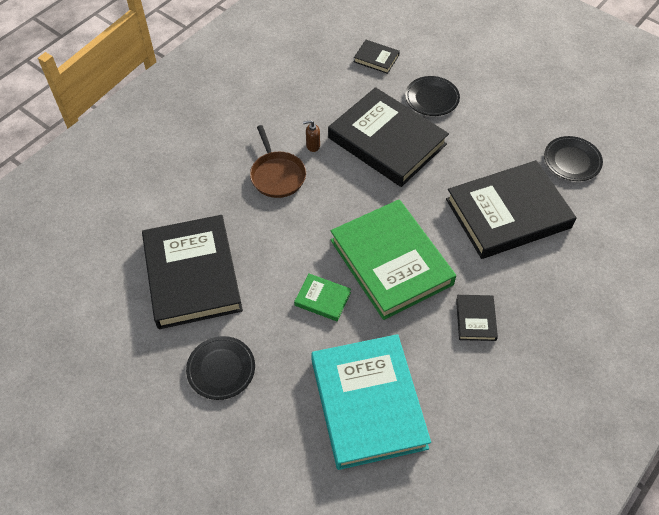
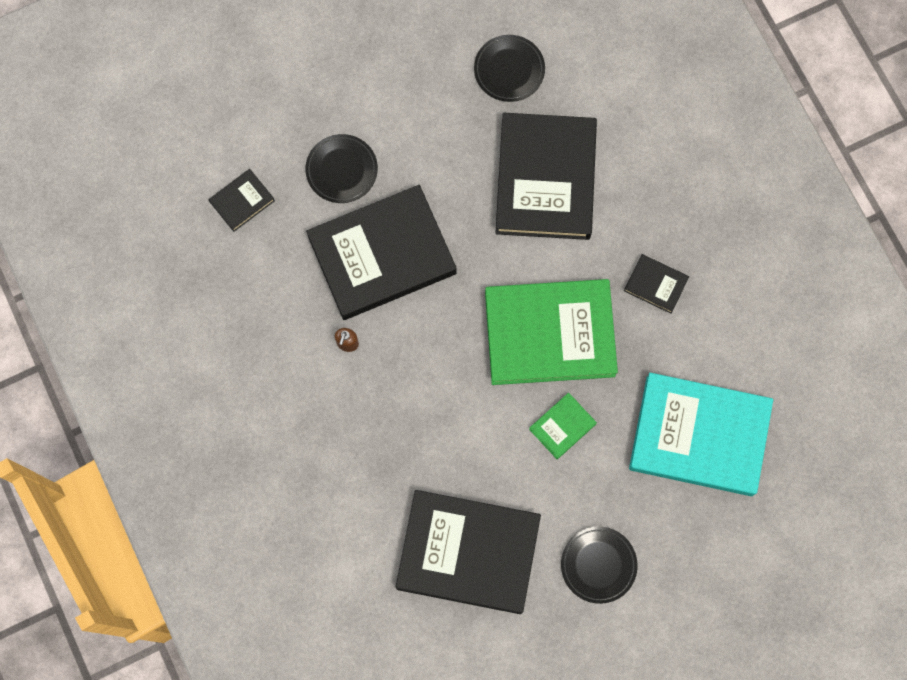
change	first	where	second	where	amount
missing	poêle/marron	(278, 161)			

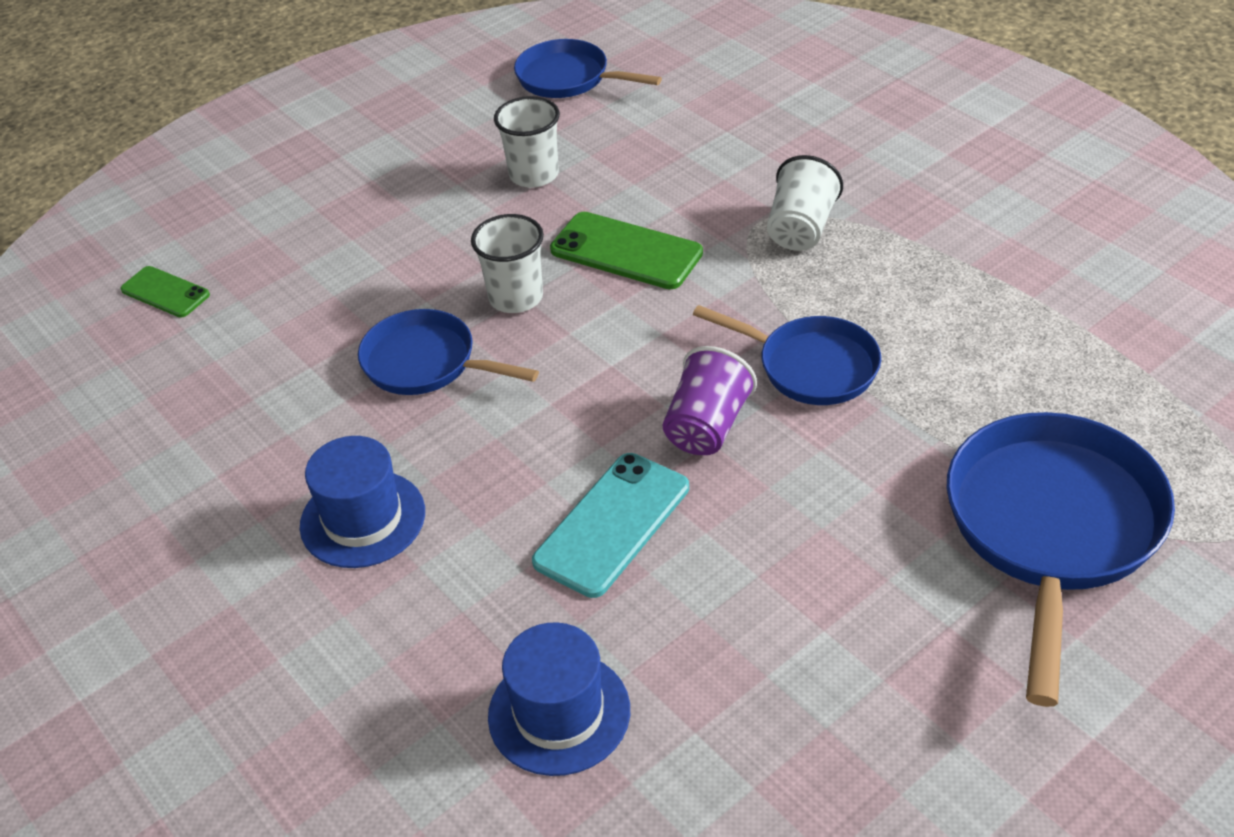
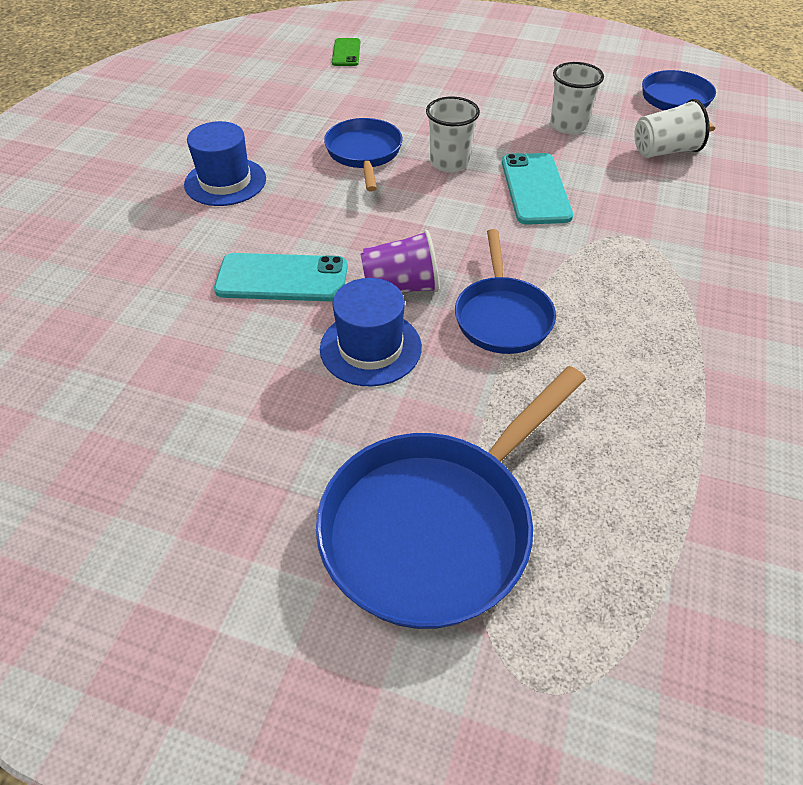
change	first	where	second	where	amount
relocated	chapeau/bleu	(559, 699)		(371, 332)	
colour	téléphone/vert	(626, 250)	téléphone/turquoise	(537, 189)	
relocated	gobelet/blanc	(805, 203)		(671, 128)	
spun	poêle/bleu	(1061, 559)		(451, 497)	150 degrees clockwise

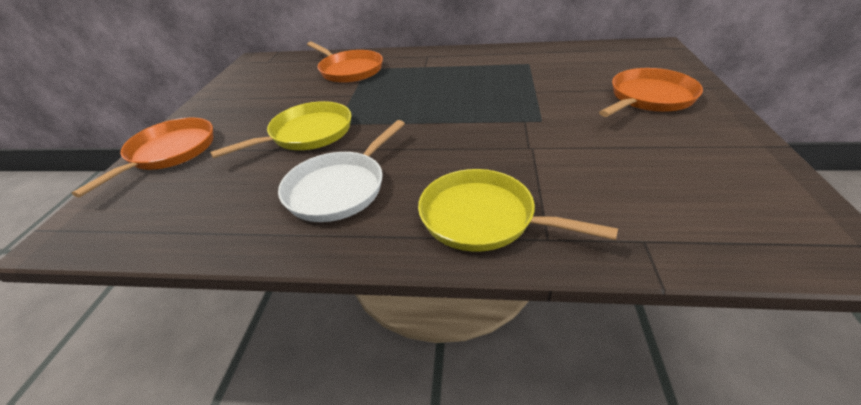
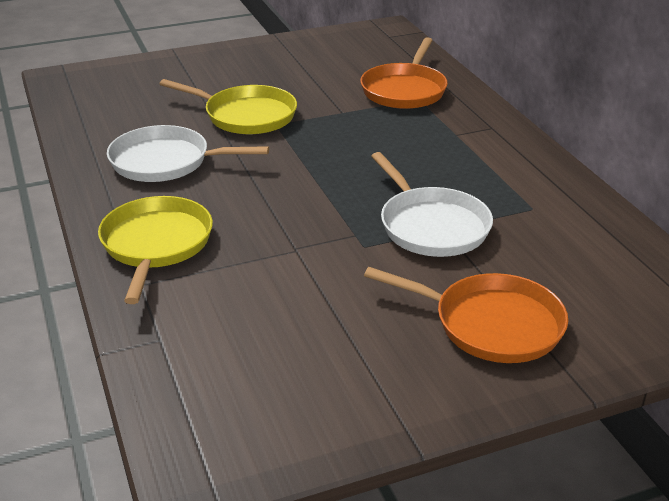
change	first	where	second	where	amount
missing	poêle/orange	(142, 157)			
appeared			poêle/blanc	(432, 204)	

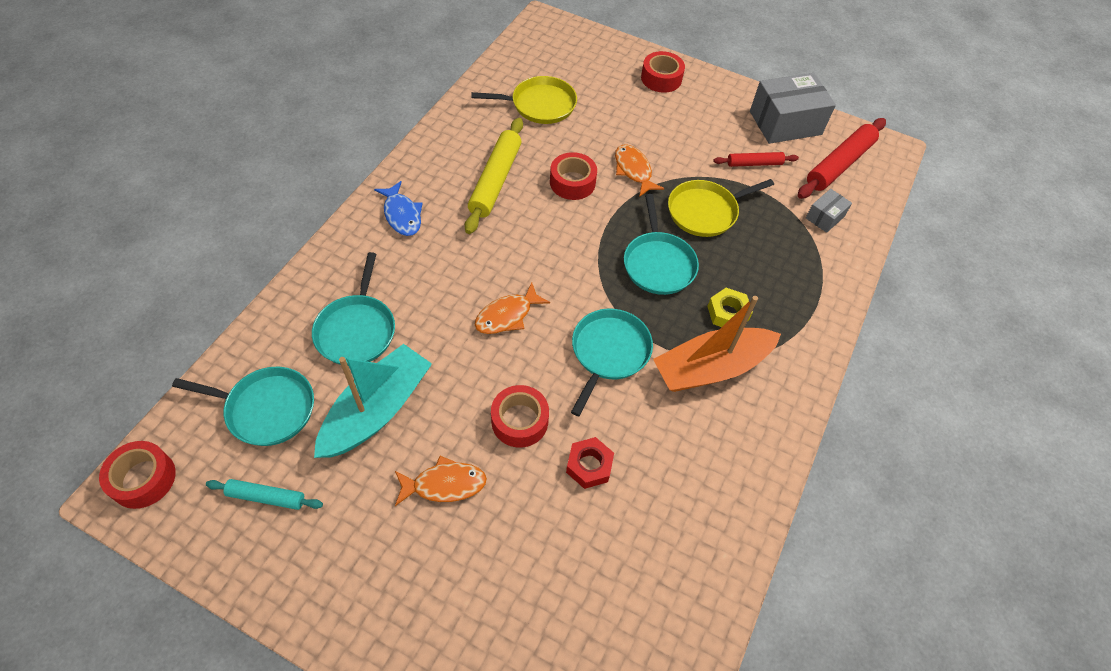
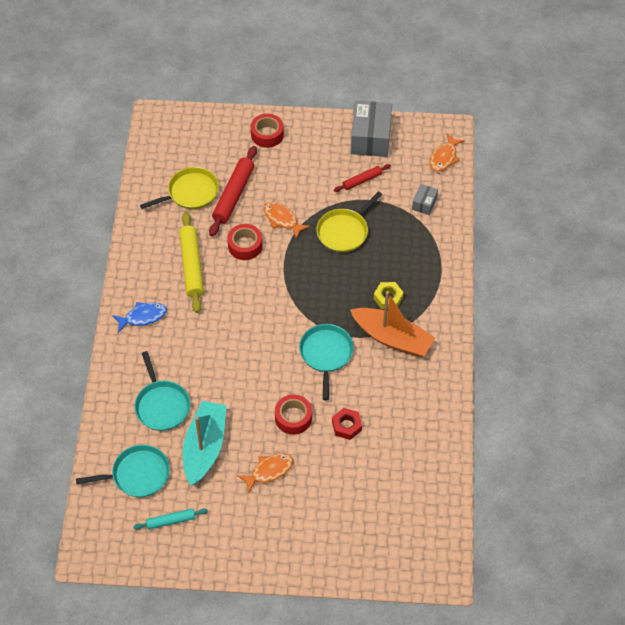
change	first	where	second	where	amount
missing	ruban adhésif/rouge	(137, 475)			
spun	poisson/bleu	(398, 208)		(139, 317)	60 degrees counterclockwise
relocated	poisson/orange	(512, 308)		(447, 152)	
missing	poêle/turquoise	(661, 244)			
spun	bateau/orange	(717, 344)		(392, 324)	105 degrees counterclockwise
spun	boîte/gris	(793, 108)		(371, 129)	45 degrees counterclockwise
relocated	rouleau à pâtisserie/rouge	(842, 158)		(233, 191)	

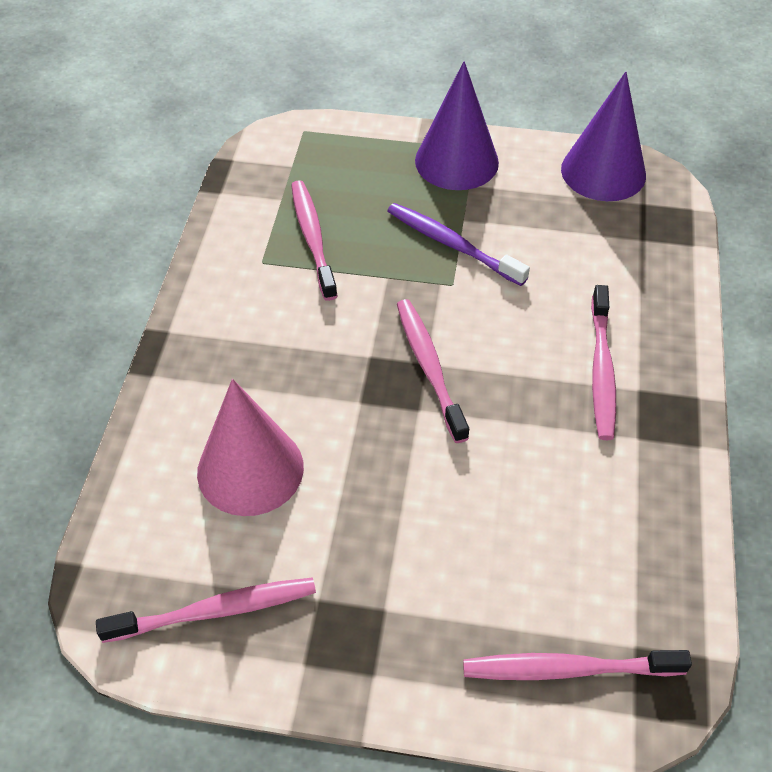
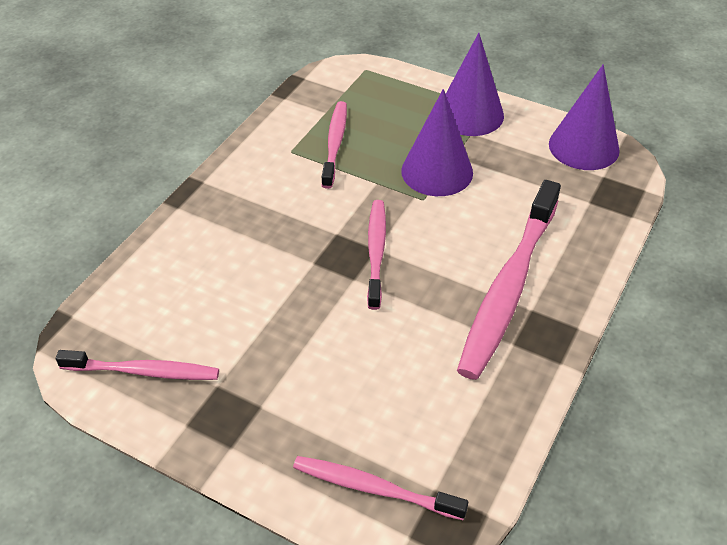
change	first	where	second	where	amount
missing	cône/rose	(250, 447)			
exchanged	brosse à dents/violet	(458, 244)	cône/violet	(437, 142)	
size	brosse à dents/rose	(603, 362)		(509, 280)	x1.73

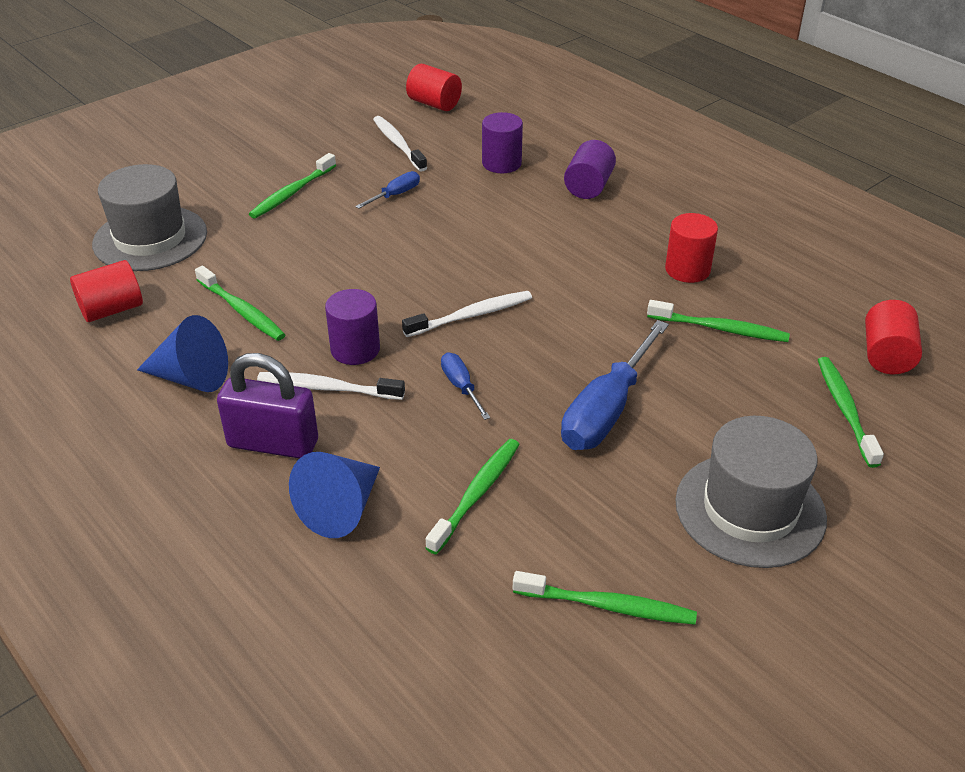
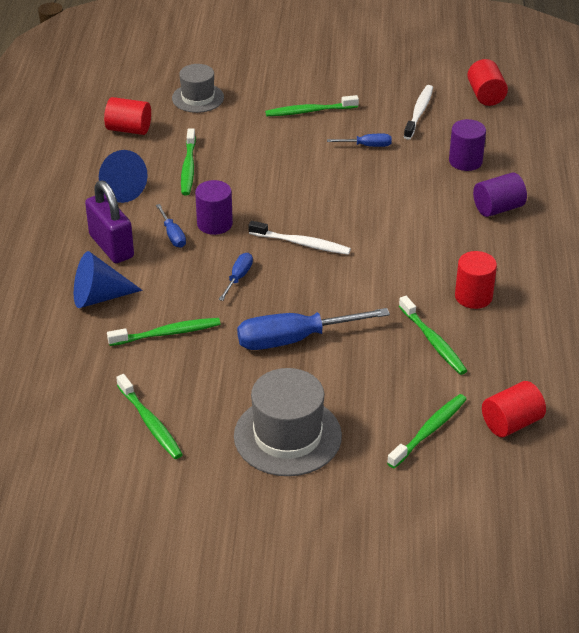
change	first	where	second	where	amount
size	chapeau/gris	(149, 217)		(198, 88)	x0.64
exchanged	brosse à dents/blanc	(331, 386)	tournevis/bleu	(171, 226)	

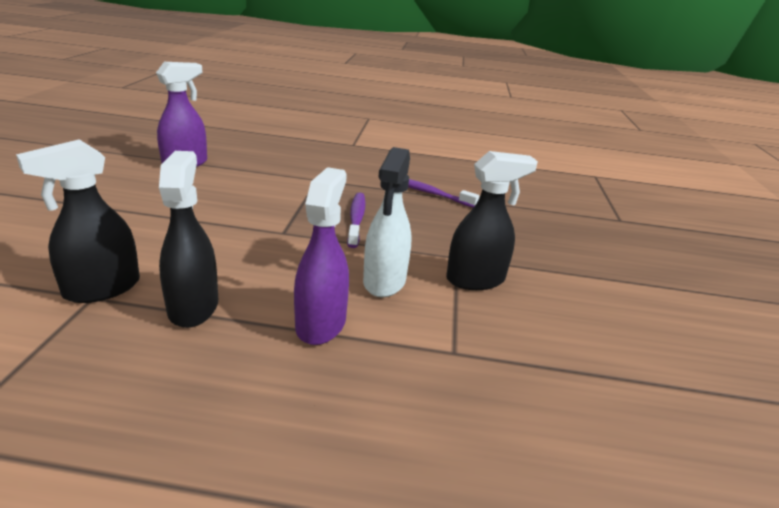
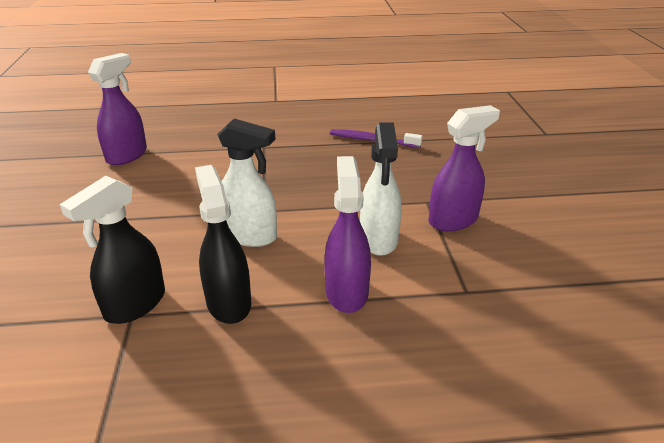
change	first	where	second	where	amount
missing	brosse à dents/violet	(356, 220)			
colour	vaporisateur/noir	(492, 220)	vaporisateur/violet	(464, 168)	
appeared			vaporisateur/blanc	(247, 183)	

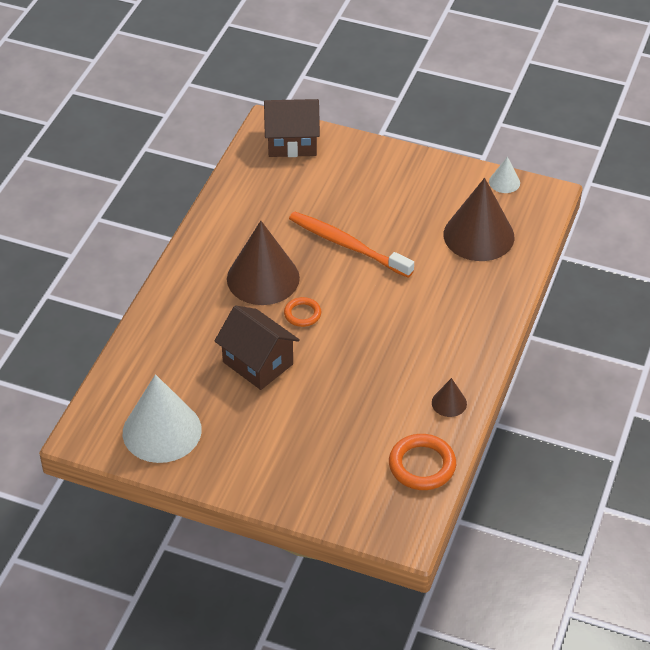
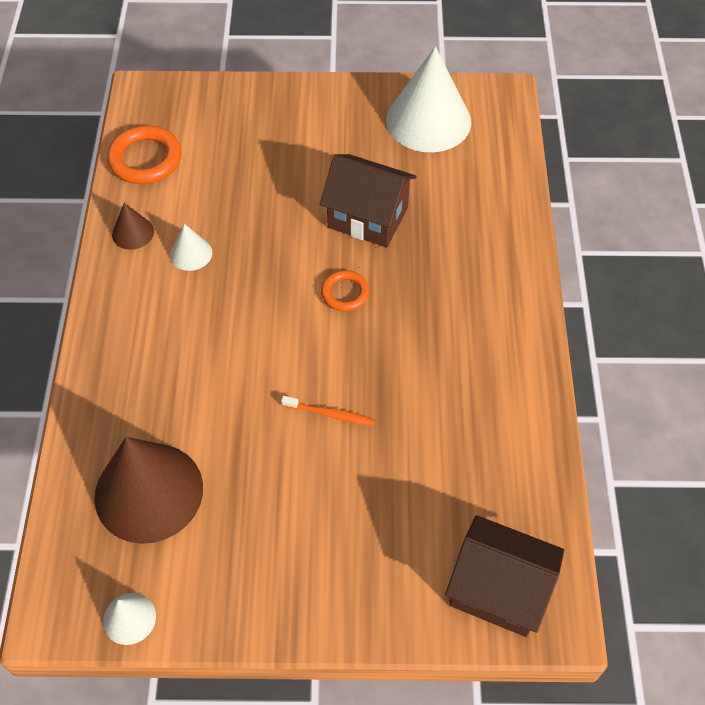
change	first	where	second	where	amount
missing	cône/marron	(263, 263)			
spun	maison/marron	(292, 128)		(504, 576)	45 degrees clockwise
size	brosse à dents/orange	(351, 245)		(328, 411)	x0.46
appeared			cône/blanc	(191, 247)	

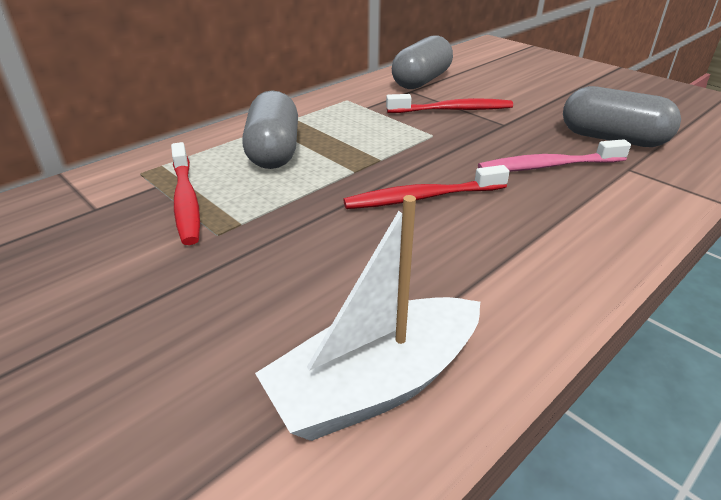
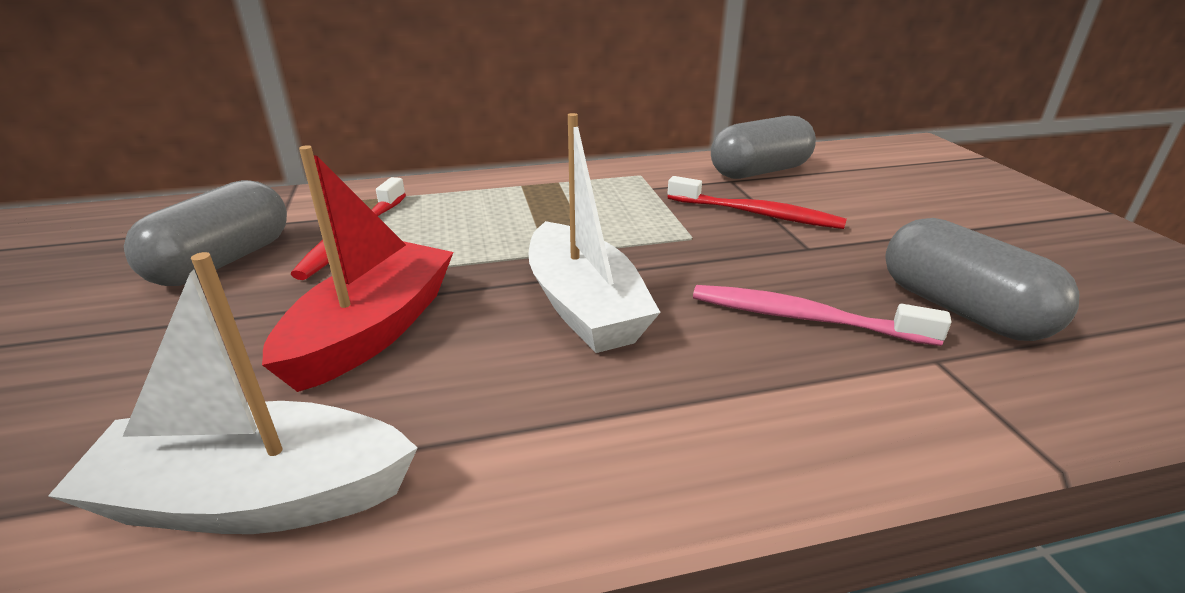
change	first	where	second	where	amount
relocated	gélule/gris	(270, 129)		(205, 233)	
exchanged	brosse à dents/rouge	(426, 187)	bateau/blanc	(595, 233)	
appeared			bateau/rouge	(357, 268)	

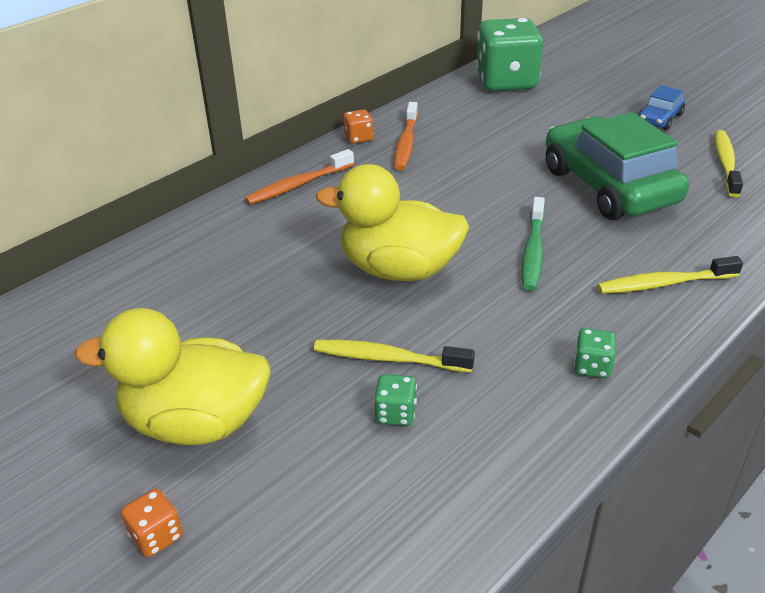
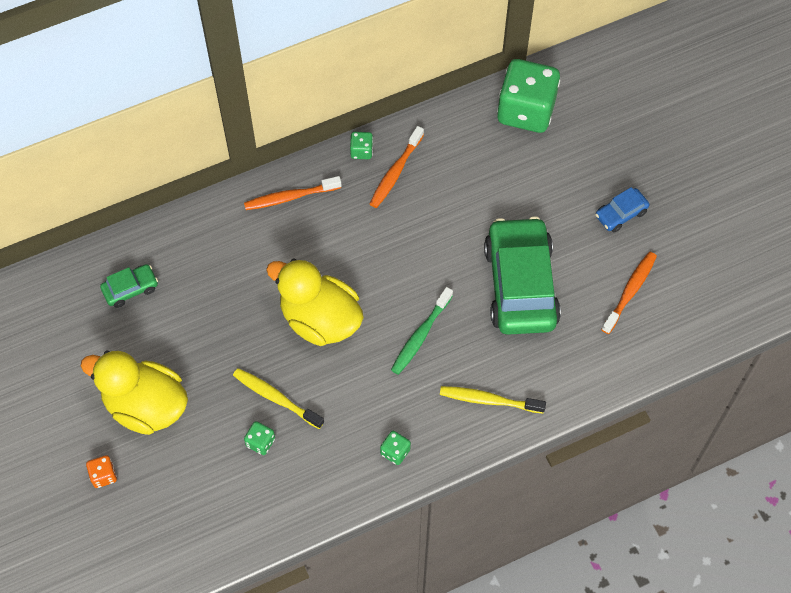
change	first	where	second	where	amount
colour	dé/orange	(358, 126)	dé/vert	(361, 145)	
colour	brosse à dents/jaune	(729, 163)	brosse à dents/orange	(629, 293)	
appeared			voiture/vert	(129, 286)	

